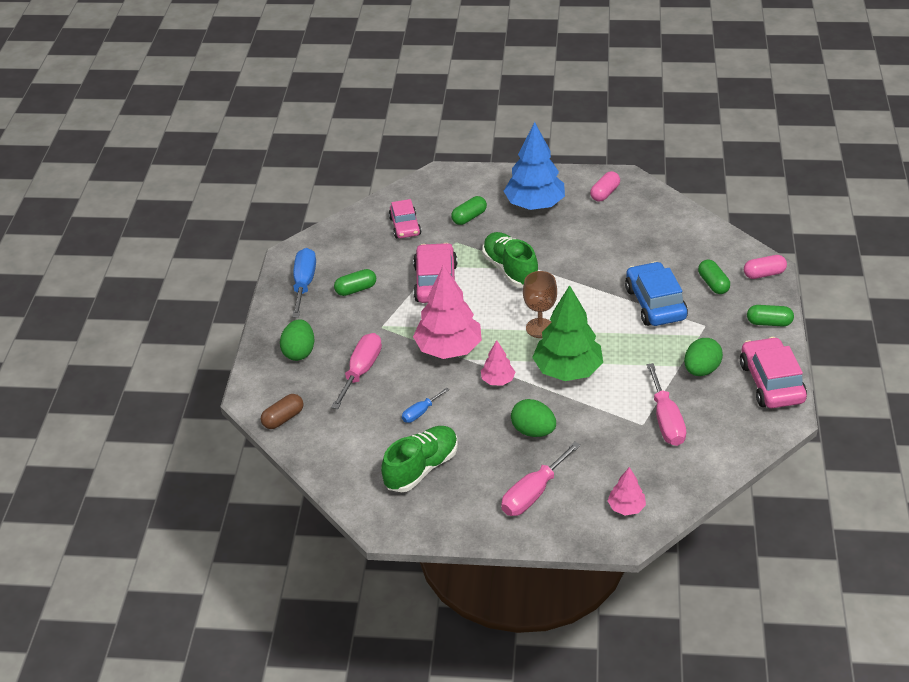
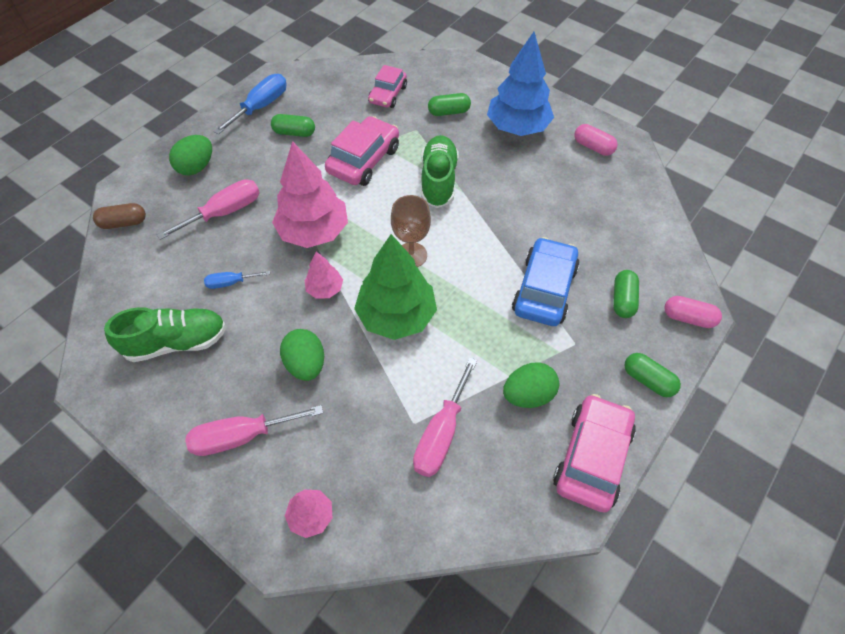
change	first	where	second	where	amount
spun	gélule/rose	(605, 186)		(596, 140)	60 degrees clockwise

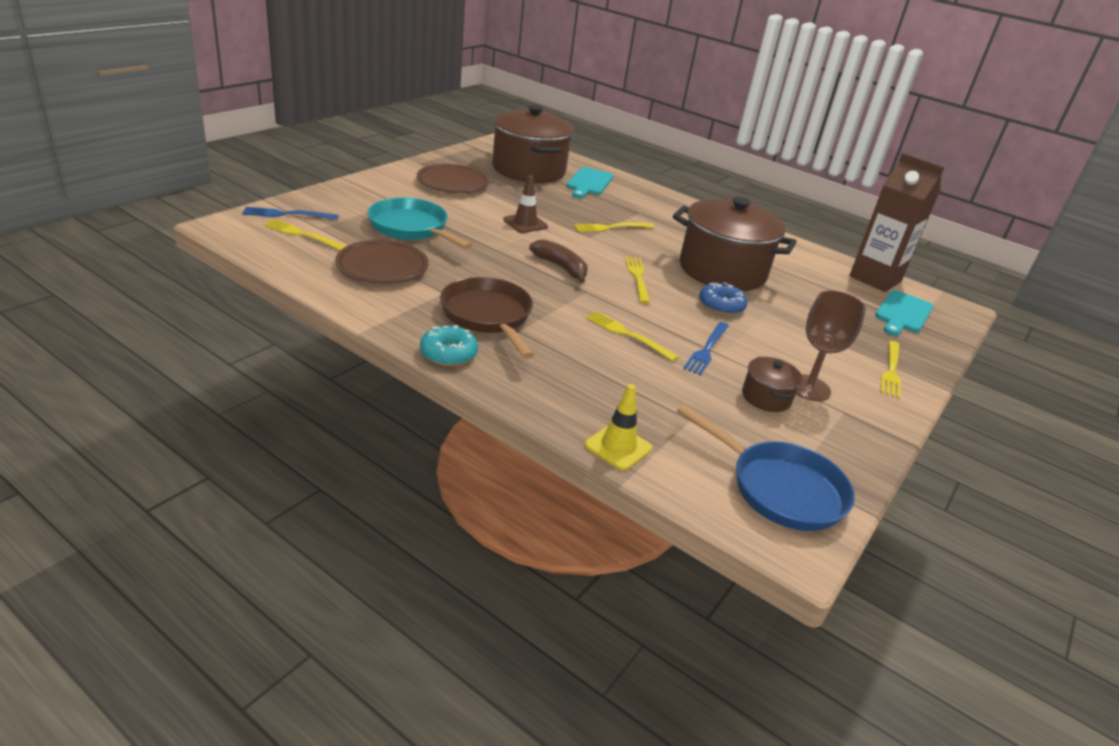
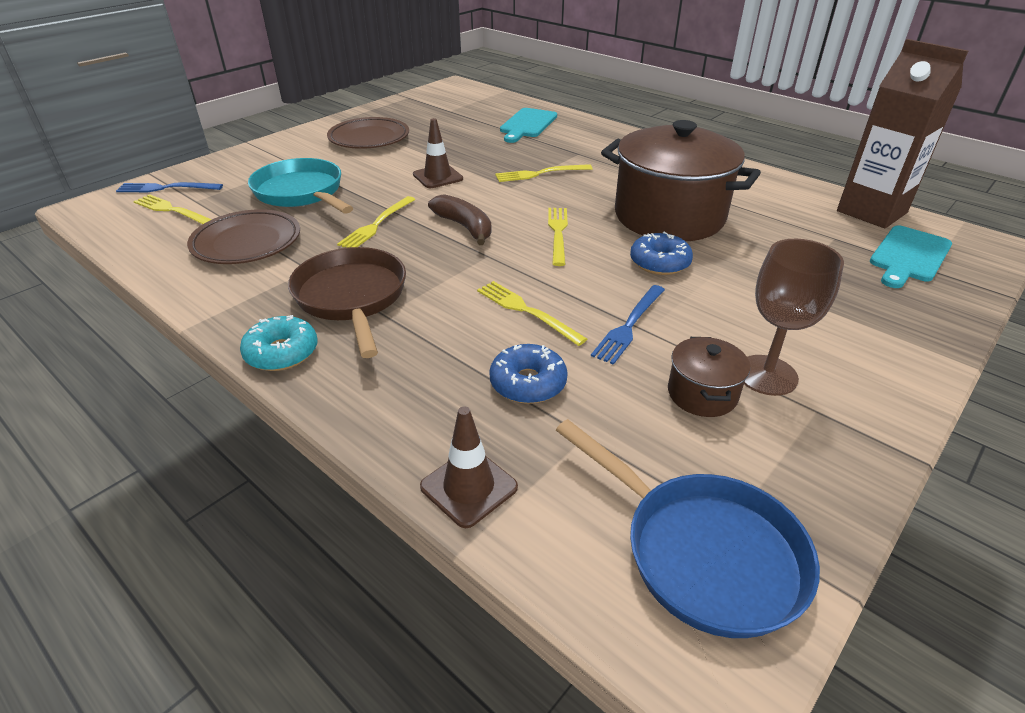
change	first	where	second	where	amount
missing	marmite/marron	(533, 144)			
colour	cône de chantier/jaune	(618, 427)	cône de chantier/marron	(469, 467)	
relocated	fourchette/jaune	(890, 369)		(376, 222)	
appeared			beignet/bleu	(528, 374)	

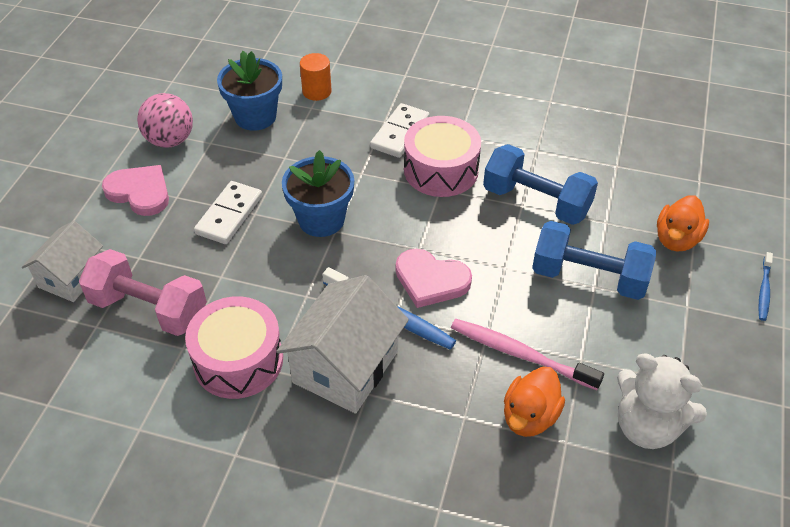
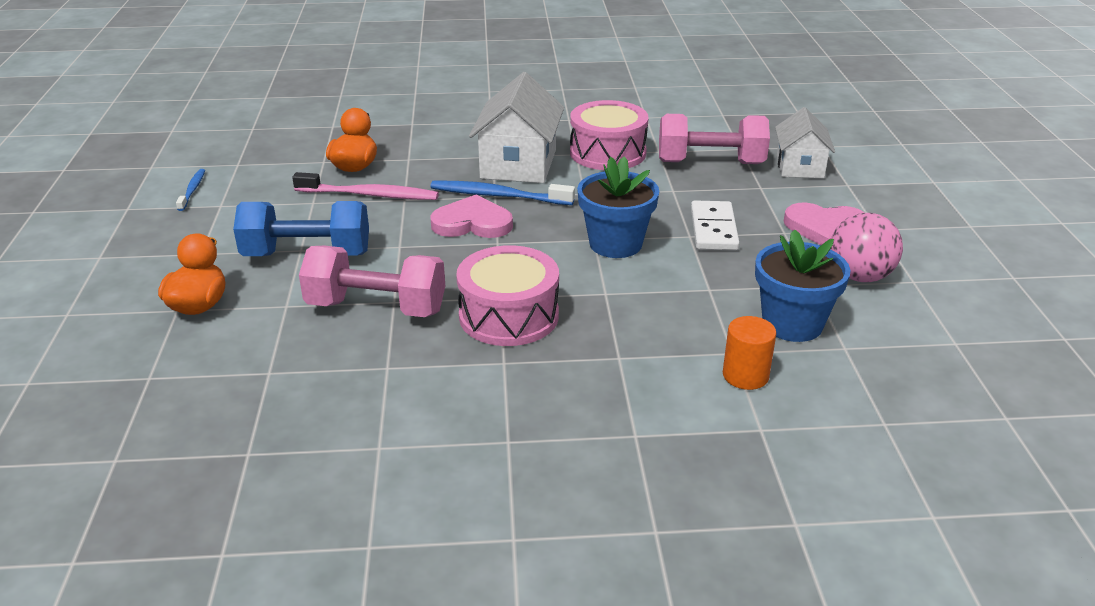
change	first	where	second	where	amount
missing	domino/blanc	(400, 130)			
colour	haltère/bleu	(540, 184)	haltère/rose	(372, 281)	
missing	ours en peluche/blanc	(662, 401)			
relocated	brosse à dents/bleu	(765, 286)		(190, 190)	

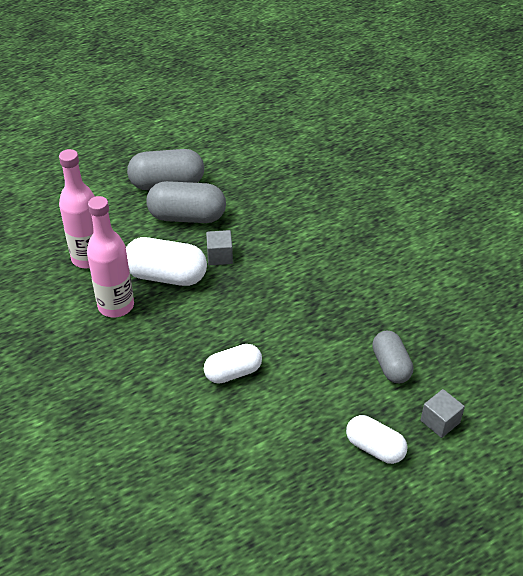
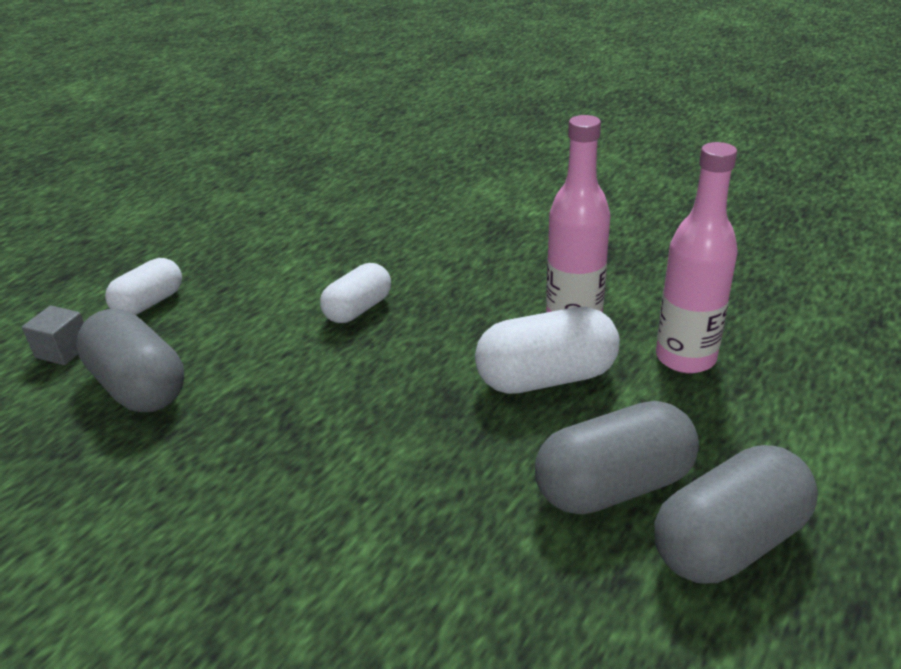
change	first	where	second	where	amount
missing	cube/gris	(219, 247)			
spun	gélule/blanc	(376, 439)		(143, 286)	60 degrees counterclockwise
size	gélule/gris	(392, 357)		(130, 360)	x1.54

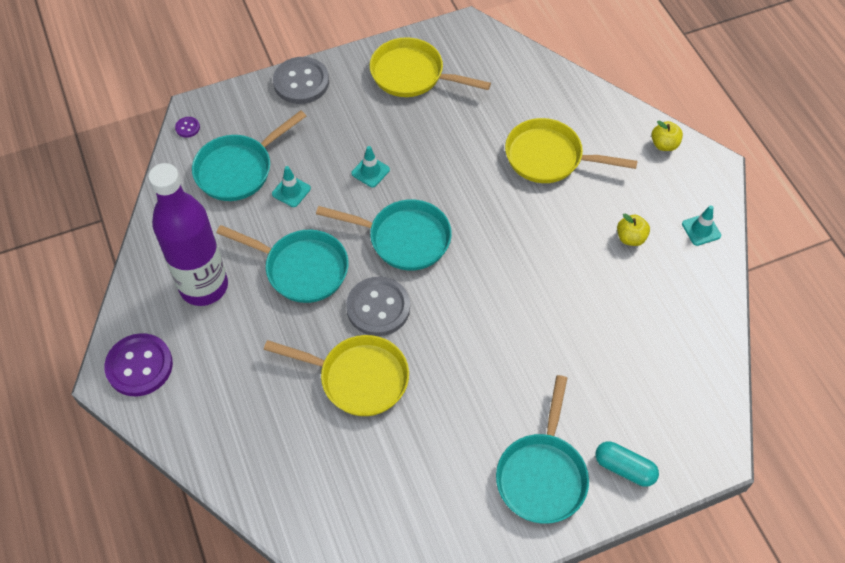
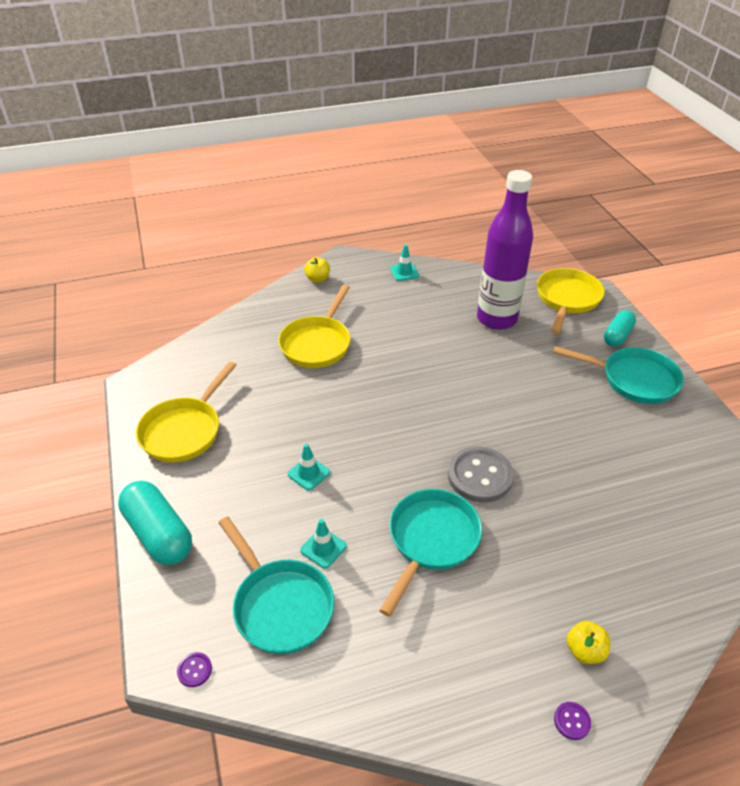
change	first	where	second	where	amount
size	bouton/violet	(138, 364)		(572, 721)	x0.42
relocated	bouteille/violet	(188, 234)		(505, 250)	
relocated	poêle/jaune	(336, 375)		(571, 301)	
exchanged	bouton/gris	(301, 80)	gélule/turquoise	(155, 523)	
missing	poêle/turquoise	(384, 234)			
relocated	pomme/jaune	(633, 230)		(588, 642)	

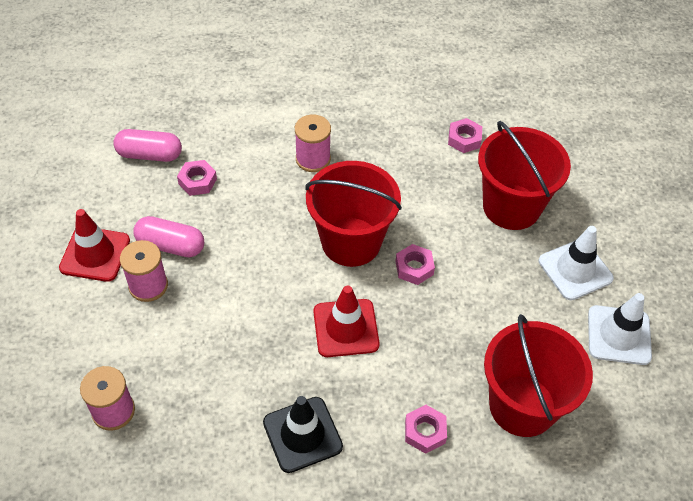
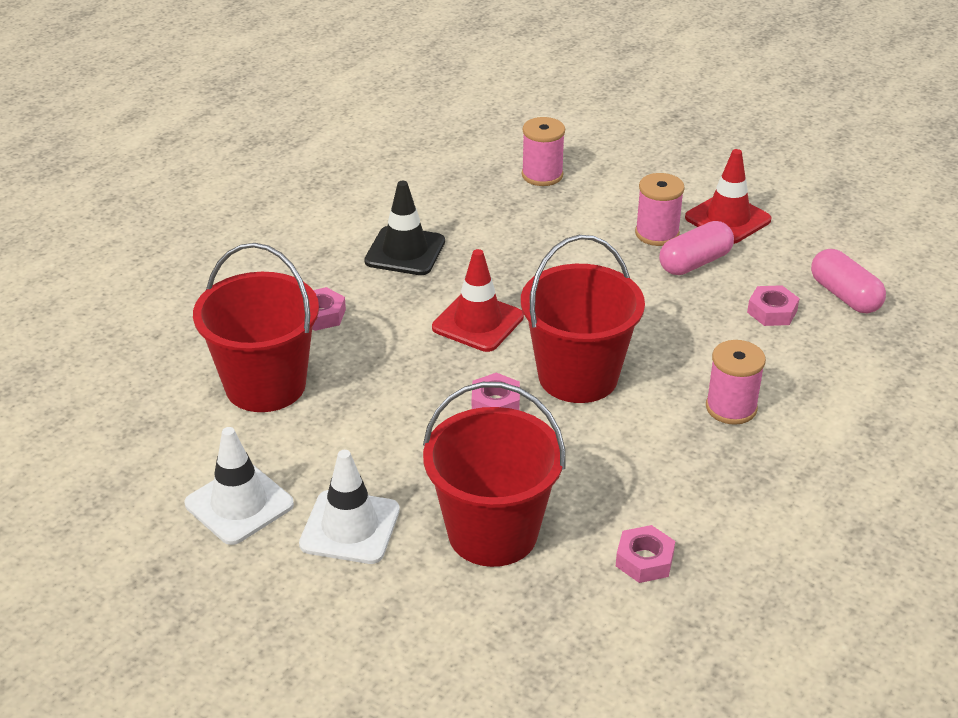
change	first	where	second	where	amount
spun	gélule/rose	(147, 145)		(848, 281)	75 degrees counterclockwise

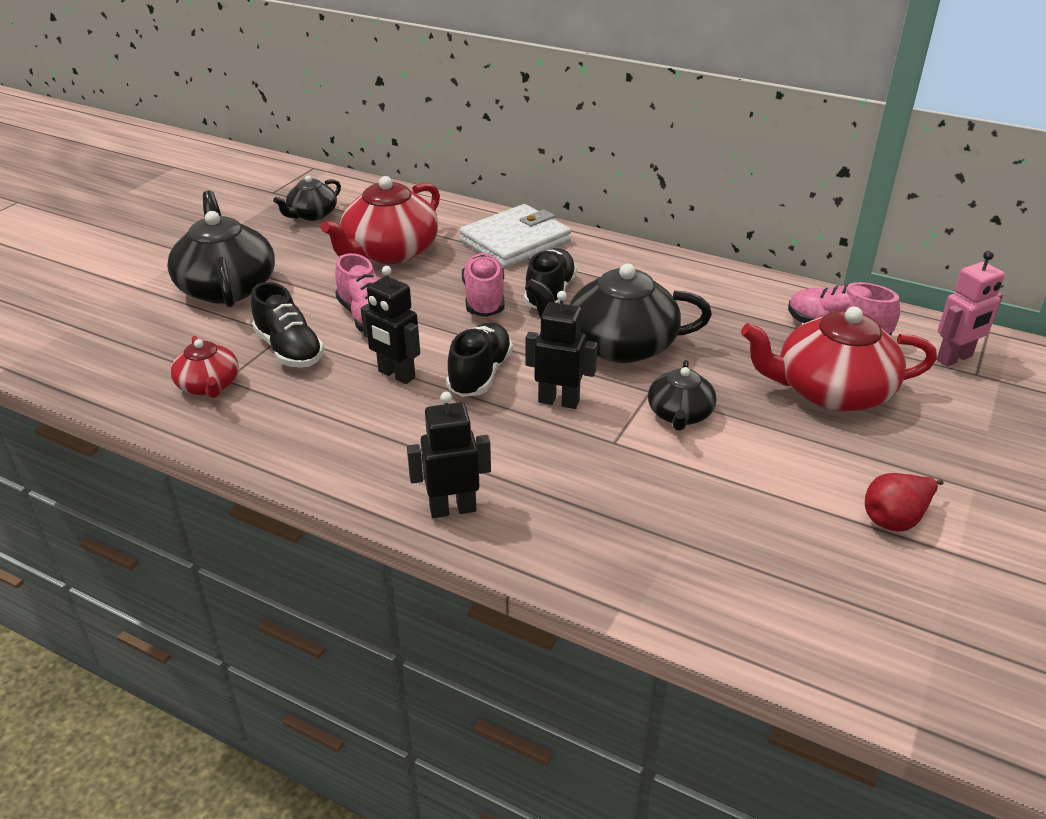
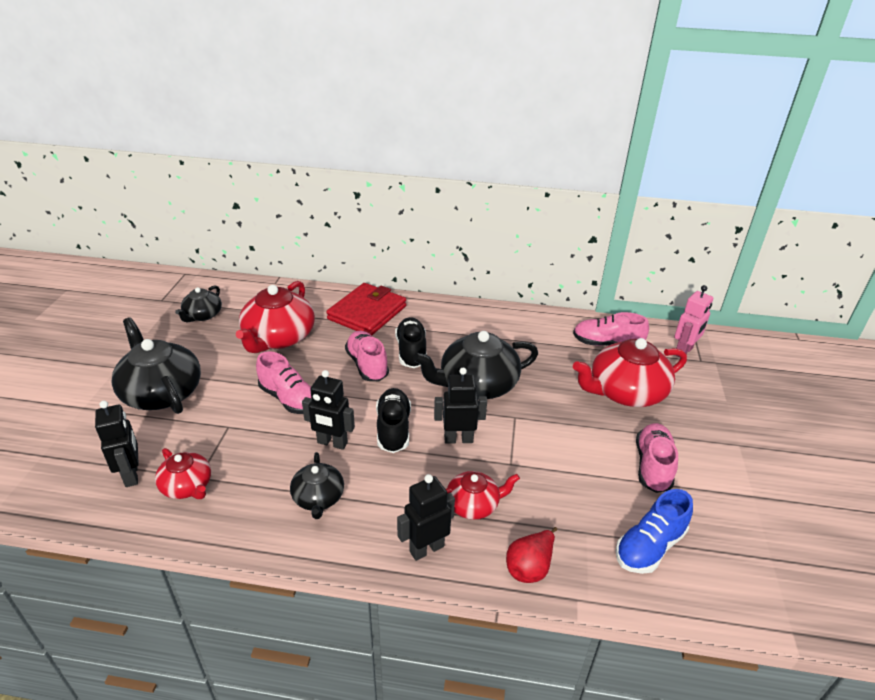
change	first	where	second	where	amount
missing	chaussure/noir	(287, 325)			
colour	portefeuille/blanc	(515, 236)	portefeuille/rouge	(366, 309)	
relocated	théière/noir	(682, 395)		(317, 485)	
relocated	poire/rouge	(904, 502)		(531, 555)	
appeared			robot/noir	(117, 444)	
appeared			théière/rouge	(483, 495)	
appeared			chaussure/bleu	(654, 531)	
appeared			chaussure/rose	(657, 458)	

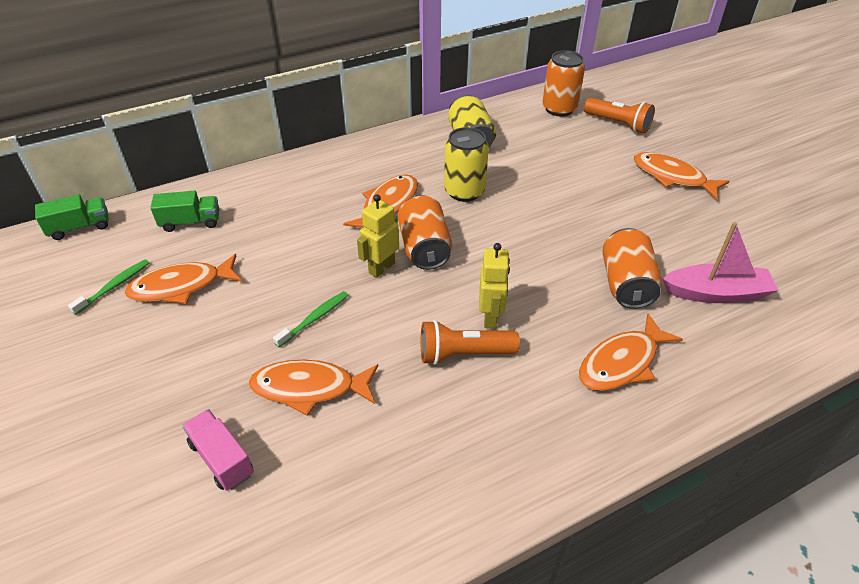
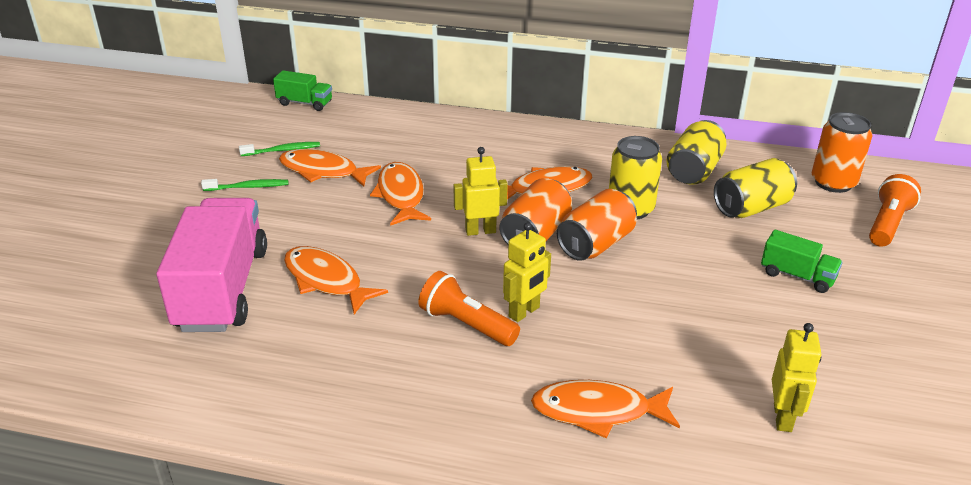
change	first	where	second	where	amount
relocated	camion/vert	(184, 211)		(802, 261)	
size	camion/rose	(218, 450)		(211, 265)	x2.14
relocated	brosse à dents/vert	(310, 319)		(244, 185)	
spun	lampe de poche/orange	(619, 116)		(895, 210)	135 degrees counterclockwise
relocated	canette/orange	(632, 268)		(597, 225)	
relocated	poisson/orange	(682, 176)		(400, 194)	
exchanged	bateau/rose	(720, 262)	robot/jaune	(797, 377)	
appeared			canette/jaune	(755, 188)	

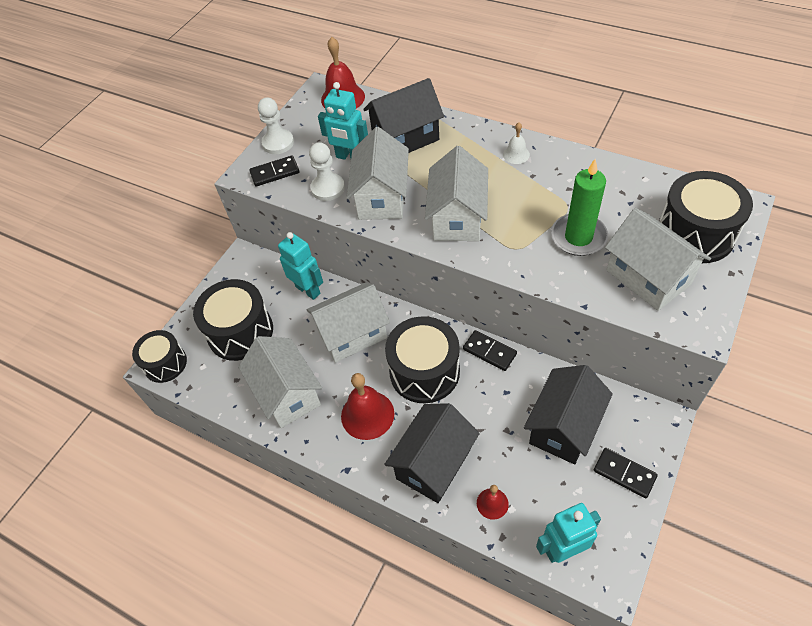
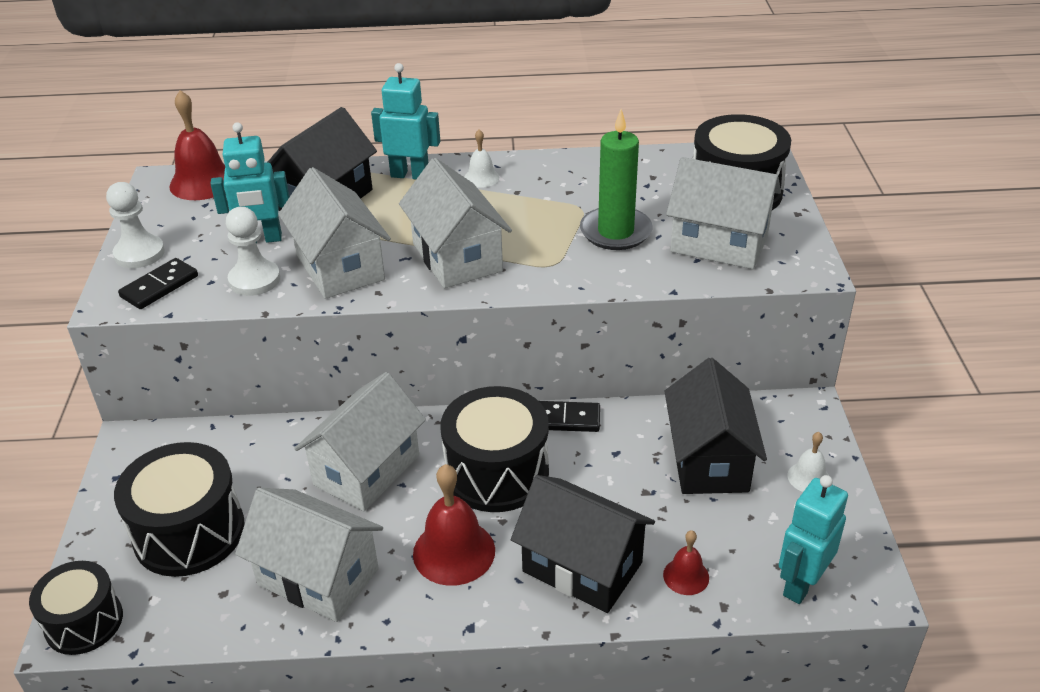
change	first	where	second	where	amount
relocated	robot/turquoise	(300, 266)		(405, 121)	
spun	maison/noir	(432, 453)		(583, 544)	60 degrees counterclockwise
exchanged	domino/noir	(626, 473)	cloche/blanc	(808, 462)	

